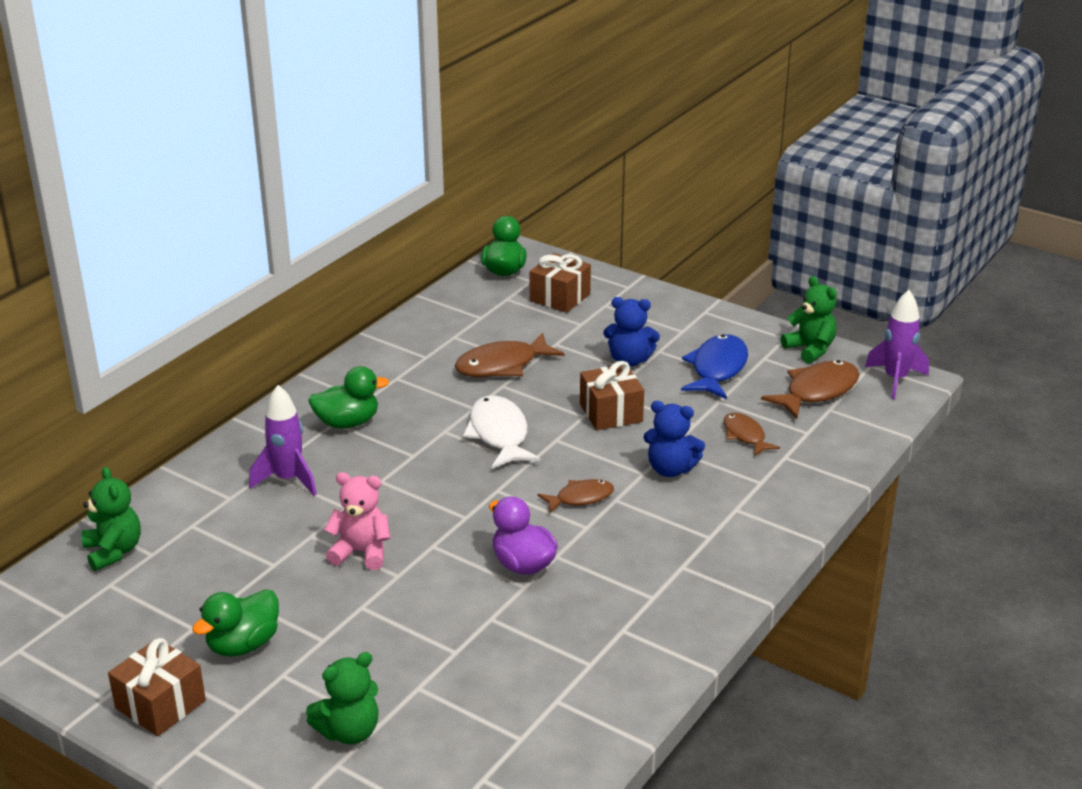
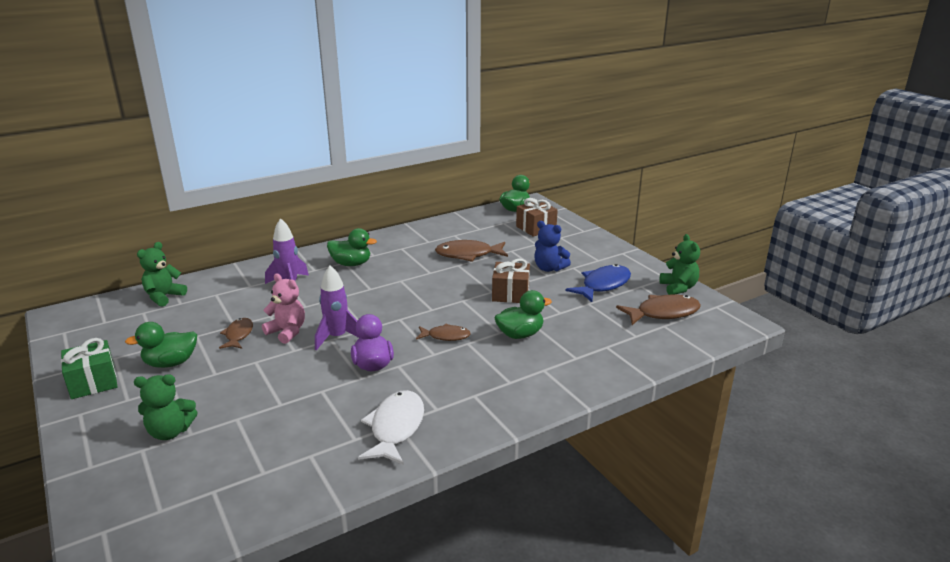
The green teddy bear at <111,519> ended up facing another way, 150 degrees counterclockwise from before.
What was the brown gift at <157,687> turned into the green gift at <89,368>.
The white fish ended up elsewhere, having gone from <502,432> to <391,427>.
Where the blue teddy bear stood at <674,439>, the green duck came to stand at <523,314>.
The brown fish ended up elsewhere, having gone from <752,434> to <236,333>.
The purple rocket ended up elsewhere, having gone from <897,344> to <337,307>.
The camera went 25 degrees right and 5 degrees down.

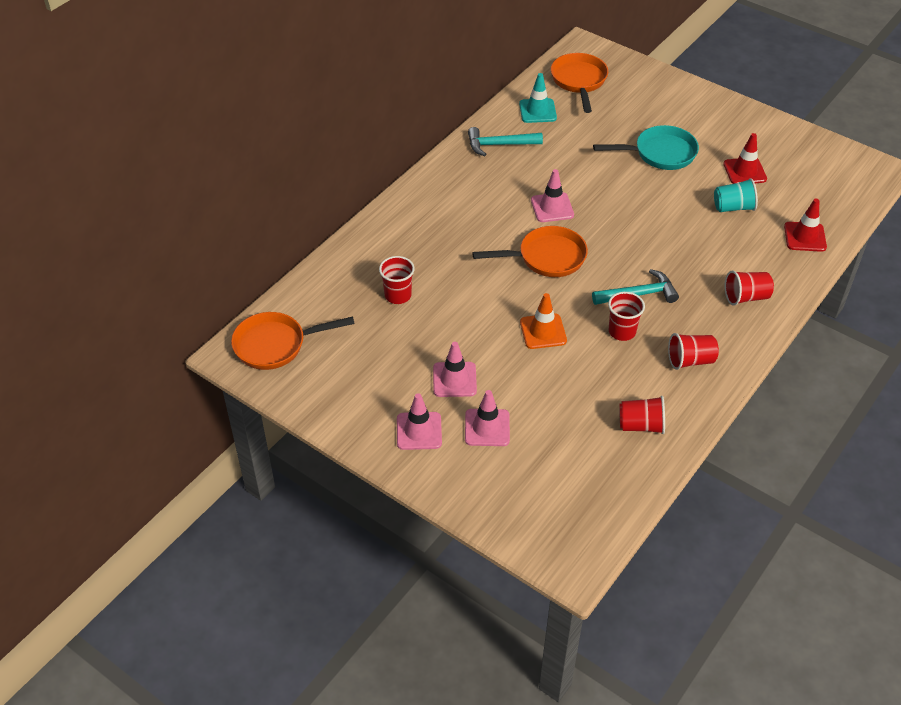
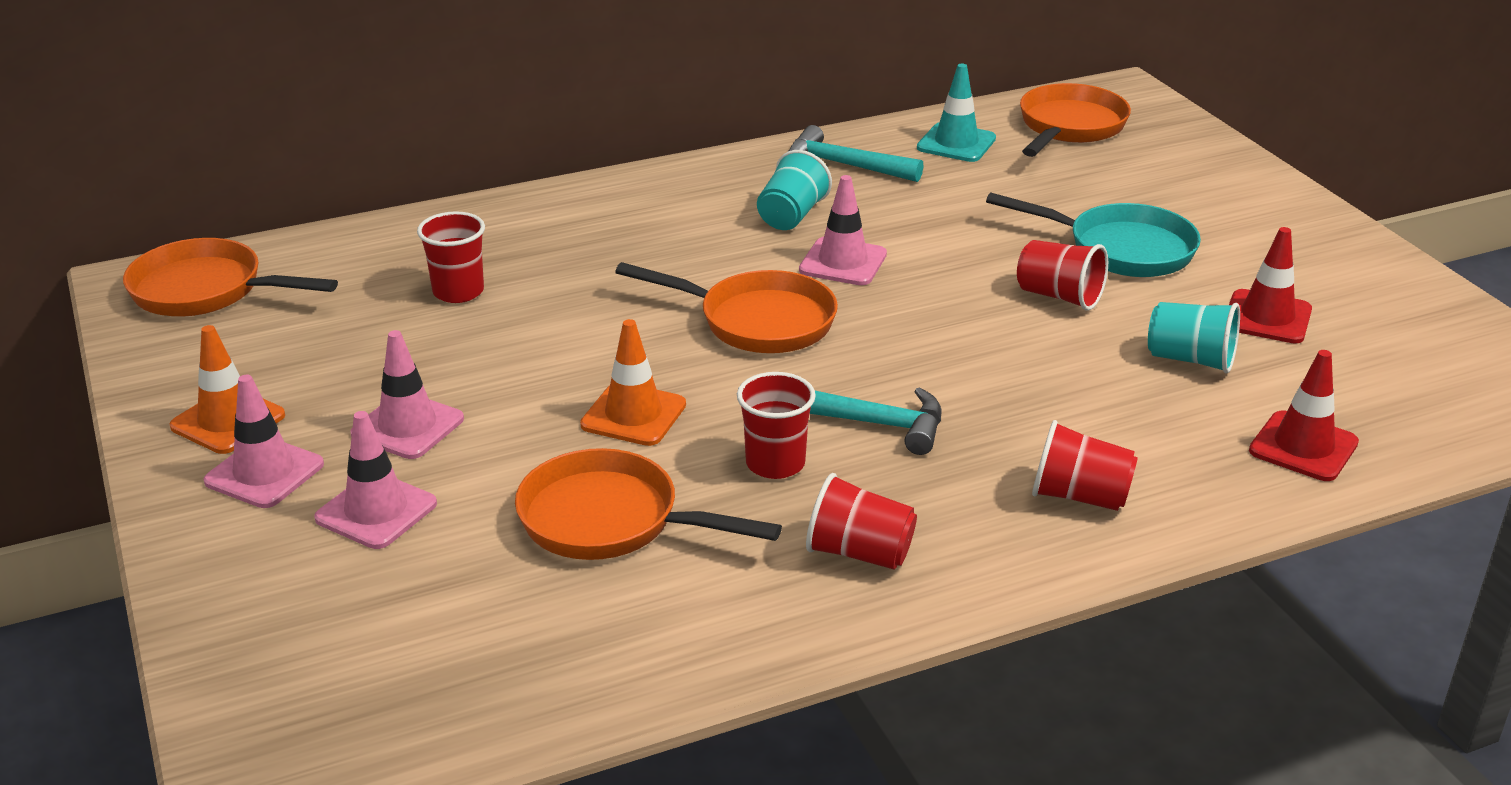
The red cup ended up elsewhere, having gone from <642,415> to <1062,275>.
The second view gained the orange traffic cone at <227,389>.
The second view gained the orange pan at <648,504>.
The second view gained the turquoise cup at <794,190>.
The camera went 30 degrees right and 15 degrees down.

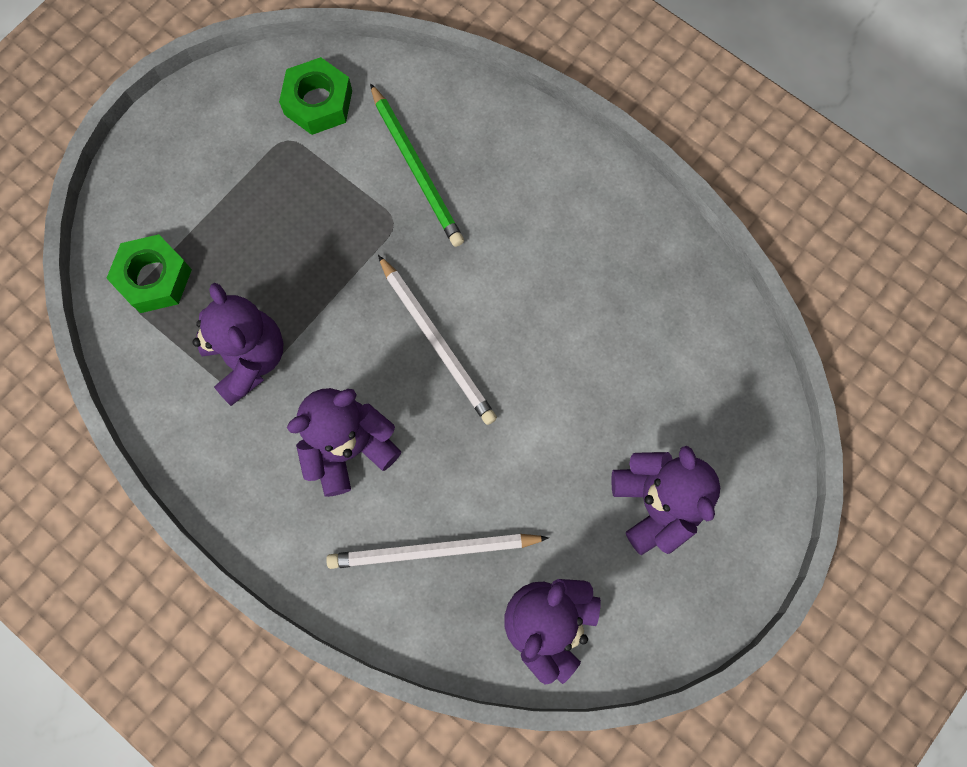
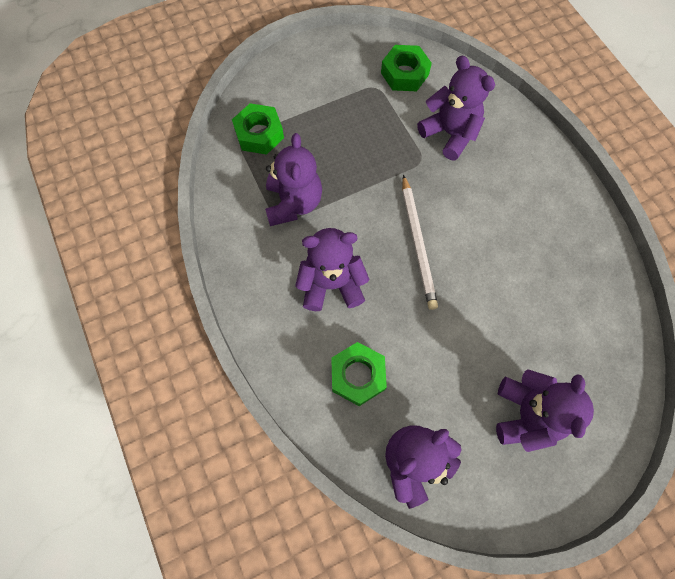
Where the white pencil stood at <437,551>, the green nut came to stand at <359,374>.
Where the green pencil stood at <417,165>, the purple teddy bear came to stand at <456,108>.
The camera went 25 degrees right and 5 degrees down.

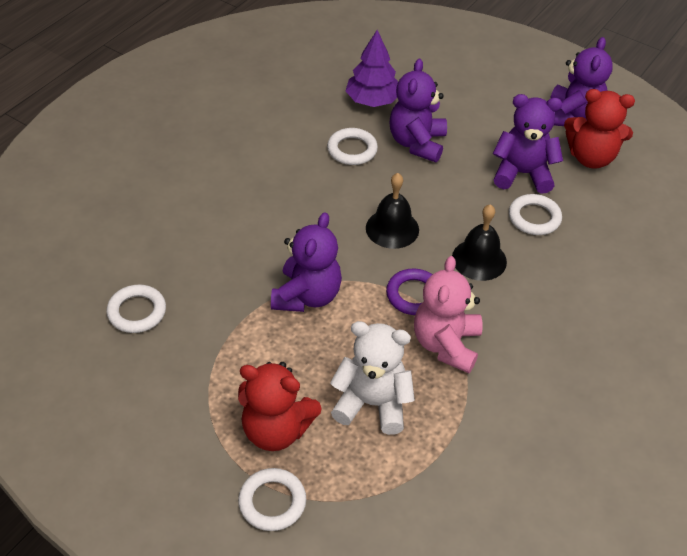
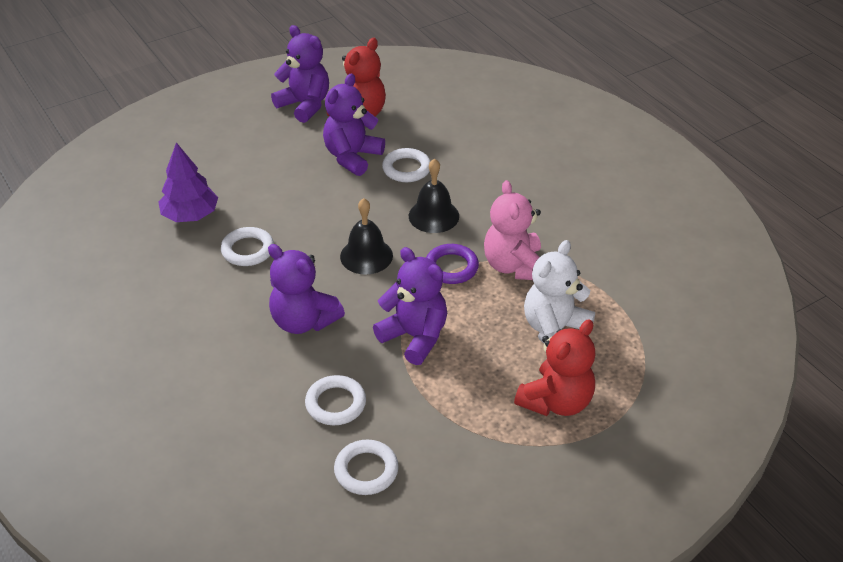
The white ring ended up elsewhere, having gone from <272,499> to <335,400>.
The purple teddy bear ended up elsewhere, having gone from <418,110> to <306,289>.
The pink teddy bear at <448,314> ended up facing another way, 45 degrees clockwise from before.
The camera went 65 degrees left and 5 degrees down.

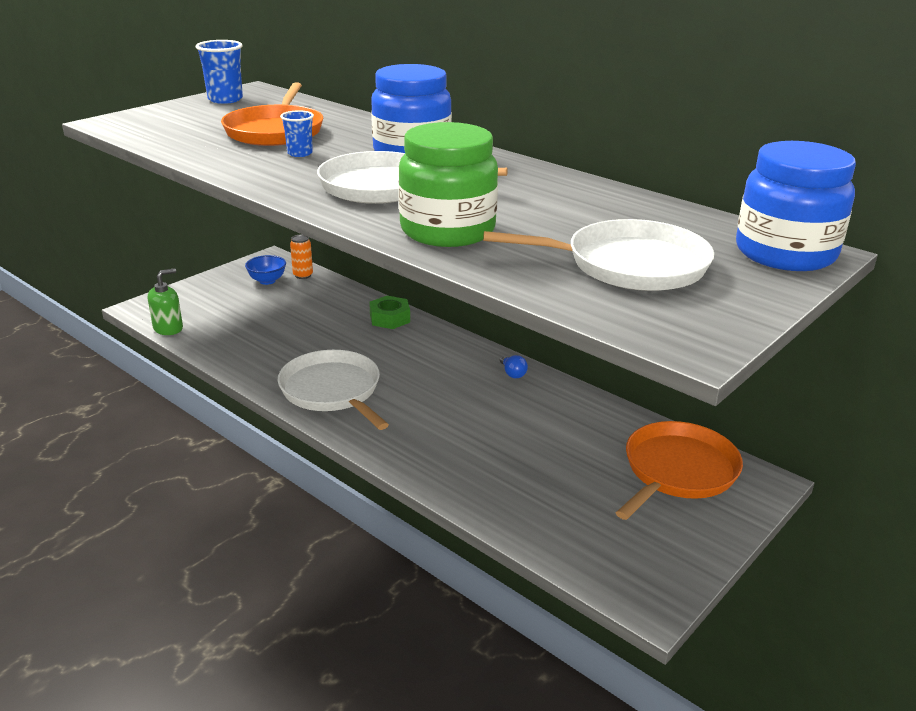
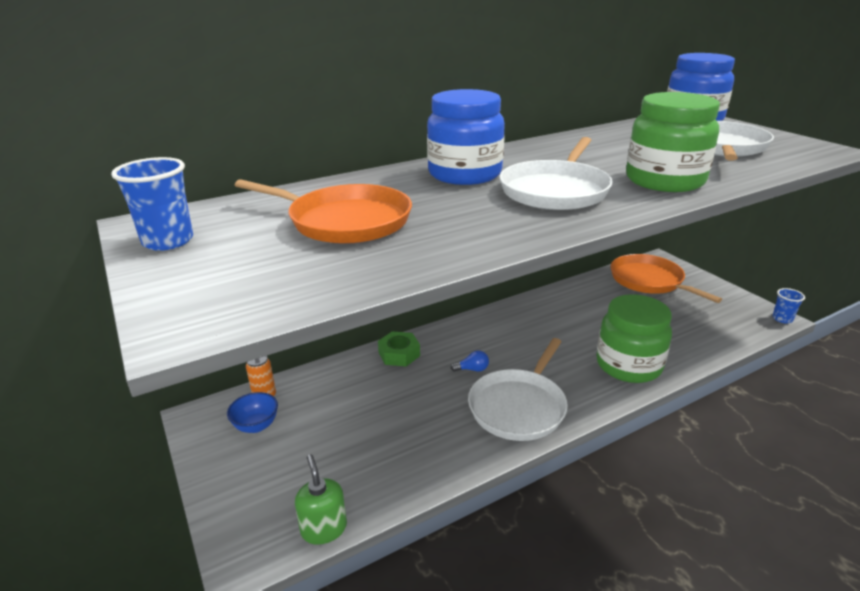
The white pan at <333,390> ended up facing another way, 45 degrees counterclockwise from before.
The blue cup ended up elsewhere, having gone from <297,133> to <789,305>.
The blue light bulb ended up elsewhere, having gone from <514,366> to <470,361>.
The second view gained the green jar at <634,338>.
The camera went 70 degrees left and 0 degrees up.

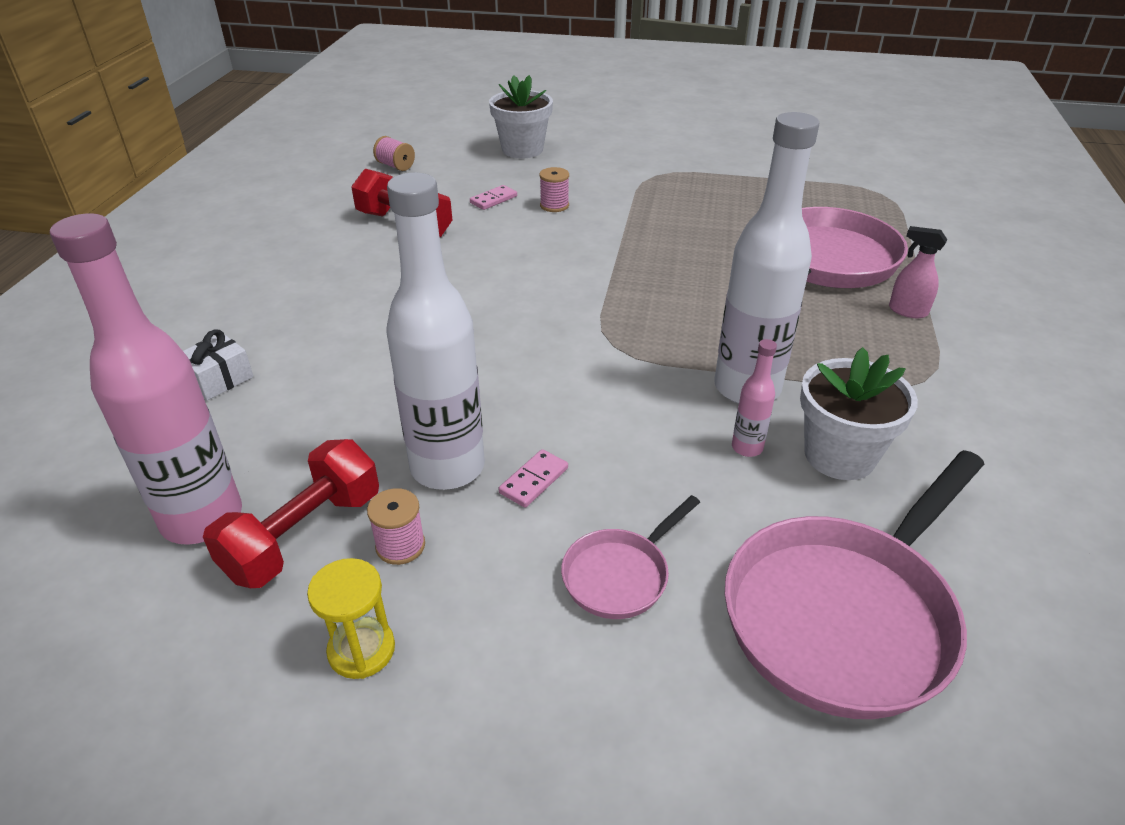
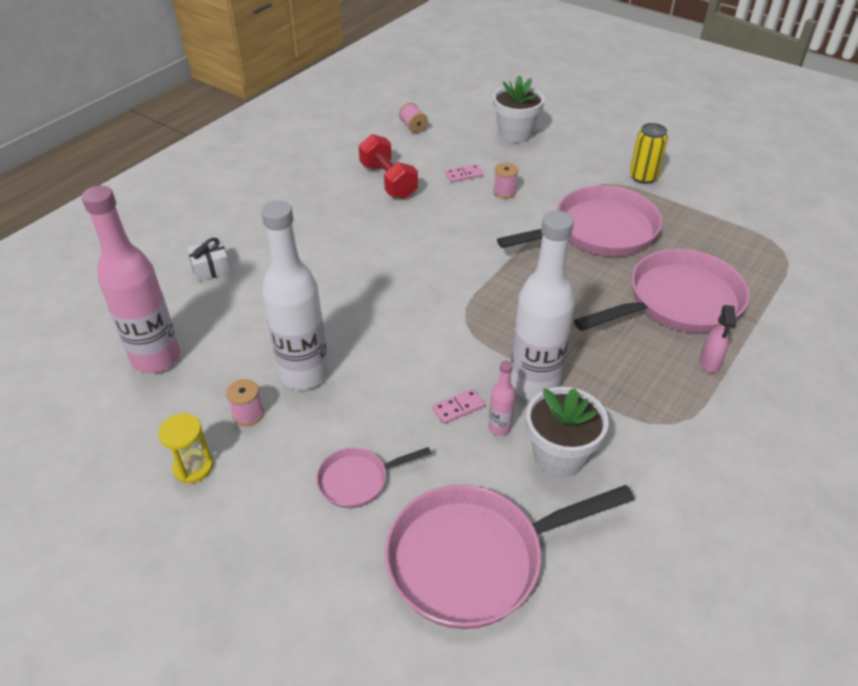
The second view lost the red dumbbell at <291,513>.
The pink domino ended up elsewhere, having gone from <533,478> to <458,406>.
The pink spray bottle at <918,272> ended up facing another way, 135 degrees counterclockwise from before.
The second view gained the pink pan at <579,221>.
The second view gained the yellow can at <649,153>.
The camera went 25 degrees right and 5 degrees up.

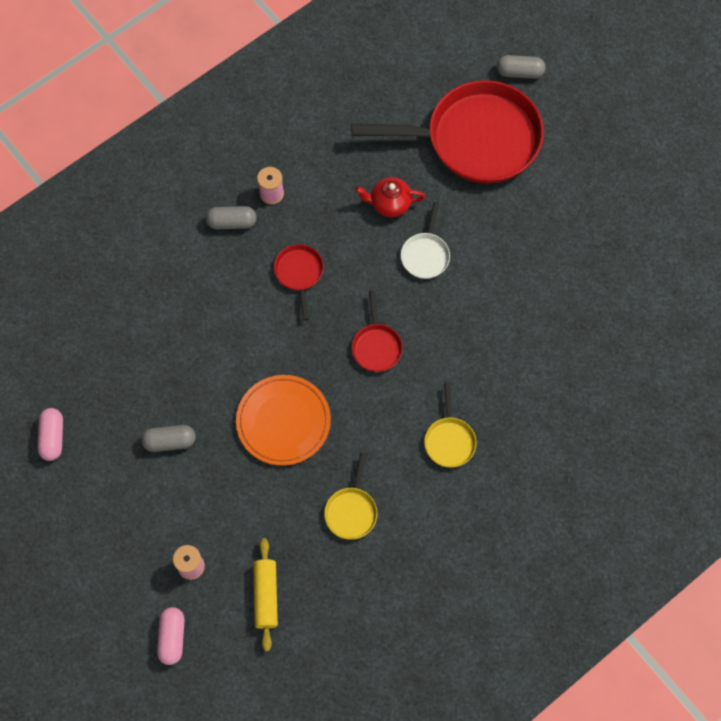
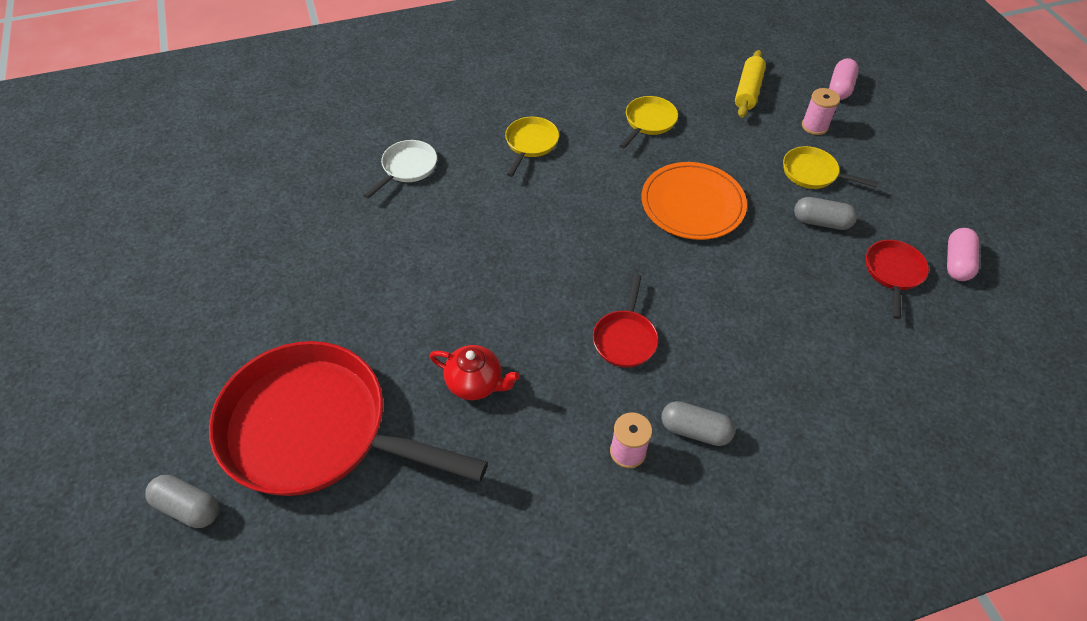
The red pan ended up elsewhere, having gone from <377,331> to <897,279>.
The white pan ended up elsewhere, having gone from <425,240> to <400,169>.
The second view gained the yellow pan at <831,167>.
The camera went 160 degrees left and 15 degrees down.

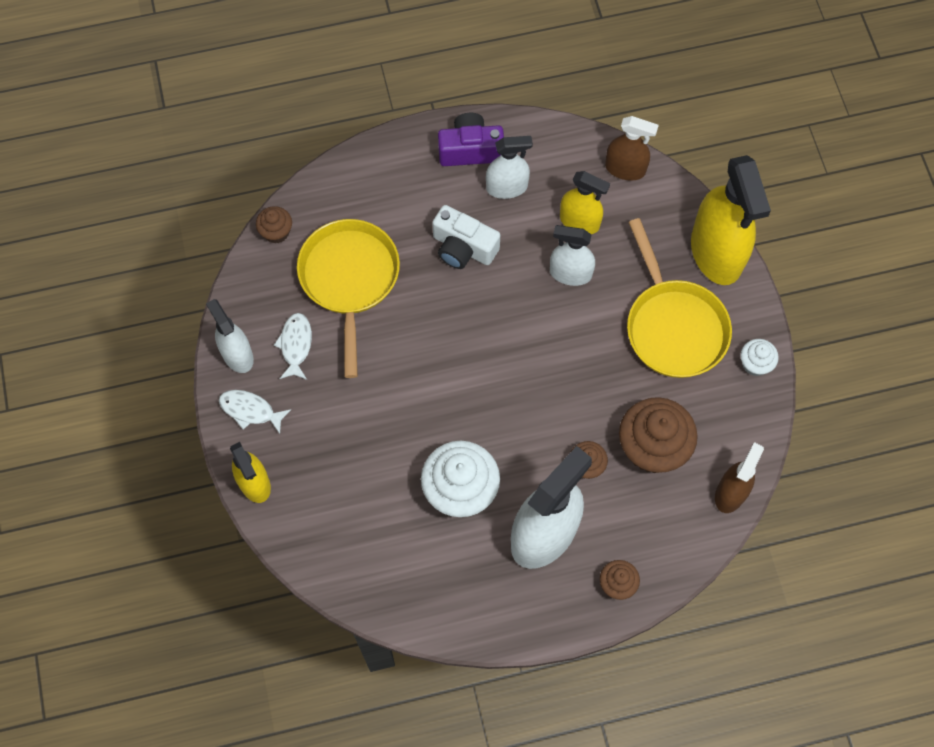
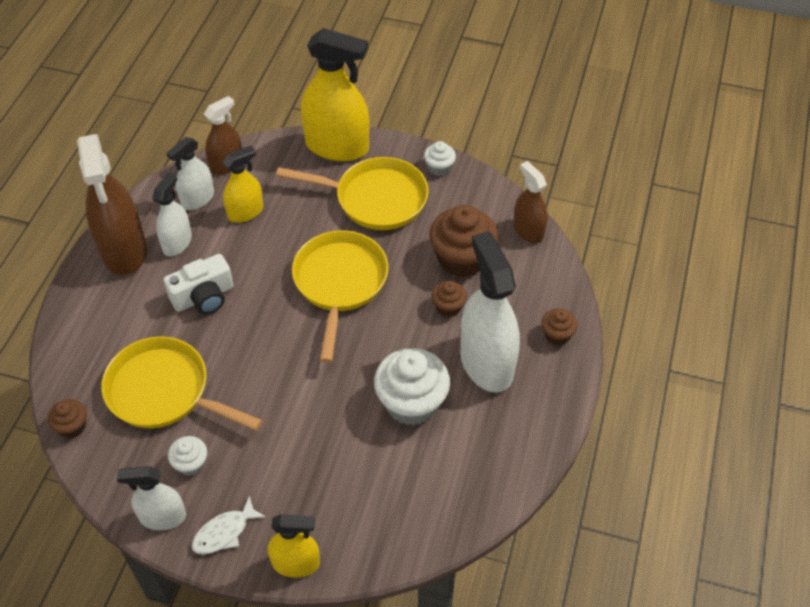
Where the white fish stood at <293,346>, the white cupcake came to stand at <187,456>.
Where the purple camera stood at <471,139>, the brown spray bottle came to stand at <112,204>.
The white spray bottle ended up elsewhere, having gone from <572,255> to <190,173>.
The second view gained the yellow pan at <340,296>.
The camera went 60 degrees left and 15 degrees down.

